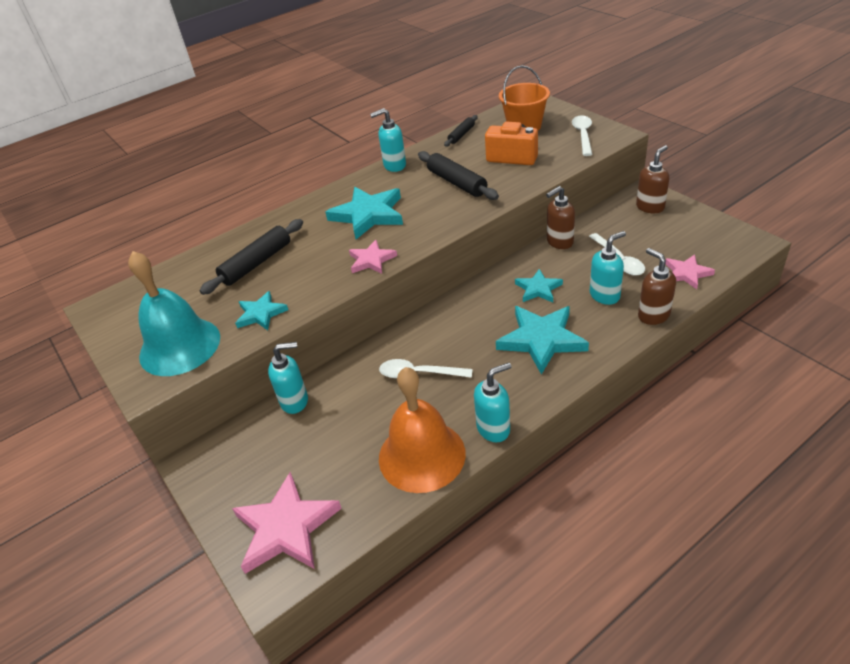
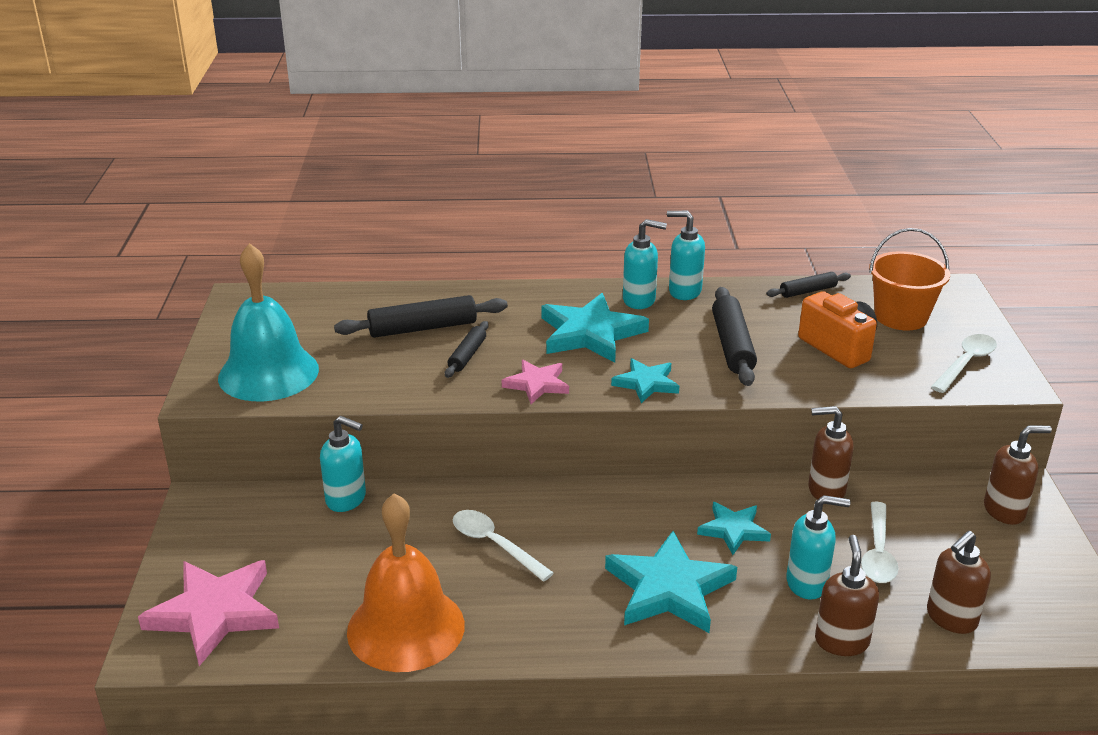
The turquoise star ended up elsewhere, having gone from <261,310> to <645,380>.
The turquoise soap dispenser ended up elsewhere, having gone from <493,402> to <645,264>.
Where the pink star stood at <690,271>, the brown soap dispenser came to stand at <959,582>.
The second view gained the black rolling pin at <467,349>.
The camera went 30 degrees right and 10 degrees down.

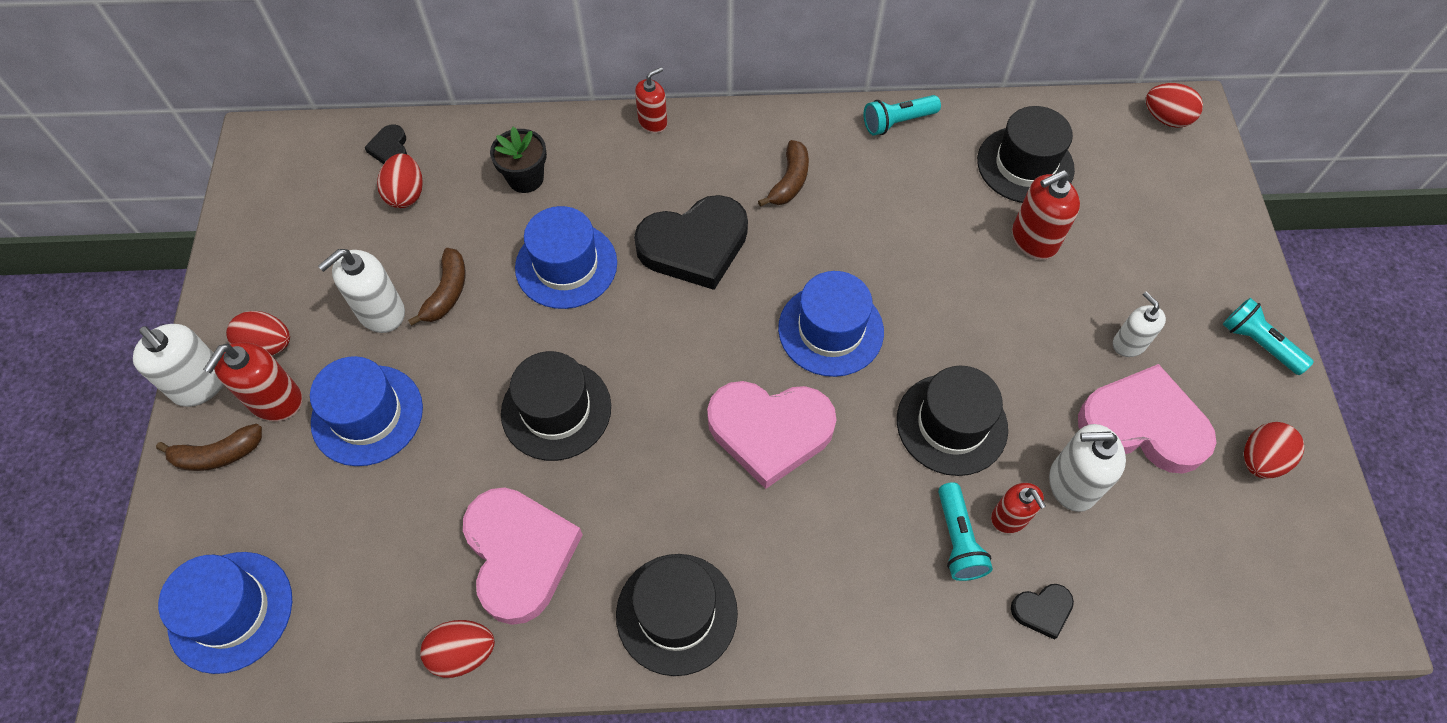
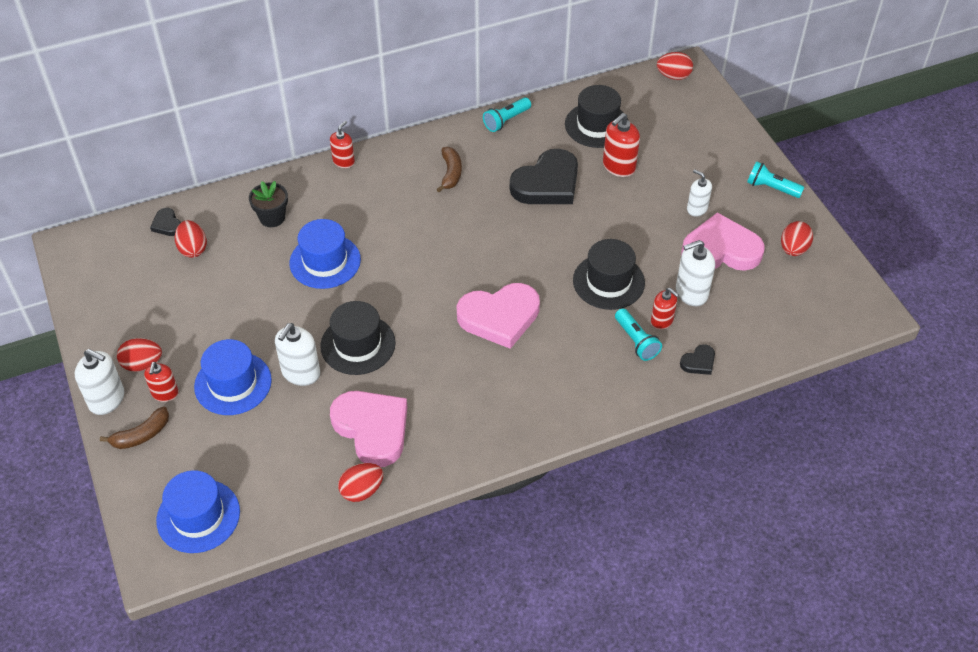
The size of the red soap dispenser at <252,381> changed by a factor of 0.66.
The white soap dispenser ended up elsewhere, having gone from <361,291> to <297,354>.
The second view lost the brown banana at <437,287>.
The second view lost the black hat at <677,615>.
The black heart ended up elsewhere, having gone from <691,242> to <544,176>.
The second view lost the blue hat at <831,324>.
The camera went 20 degrees left and 10 degrees down.

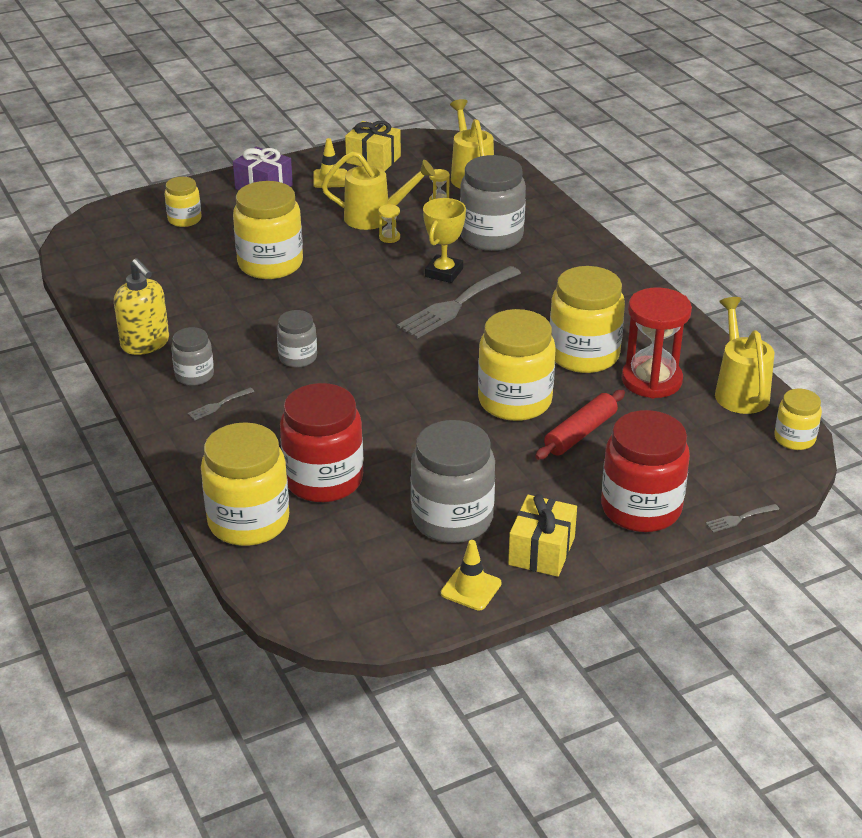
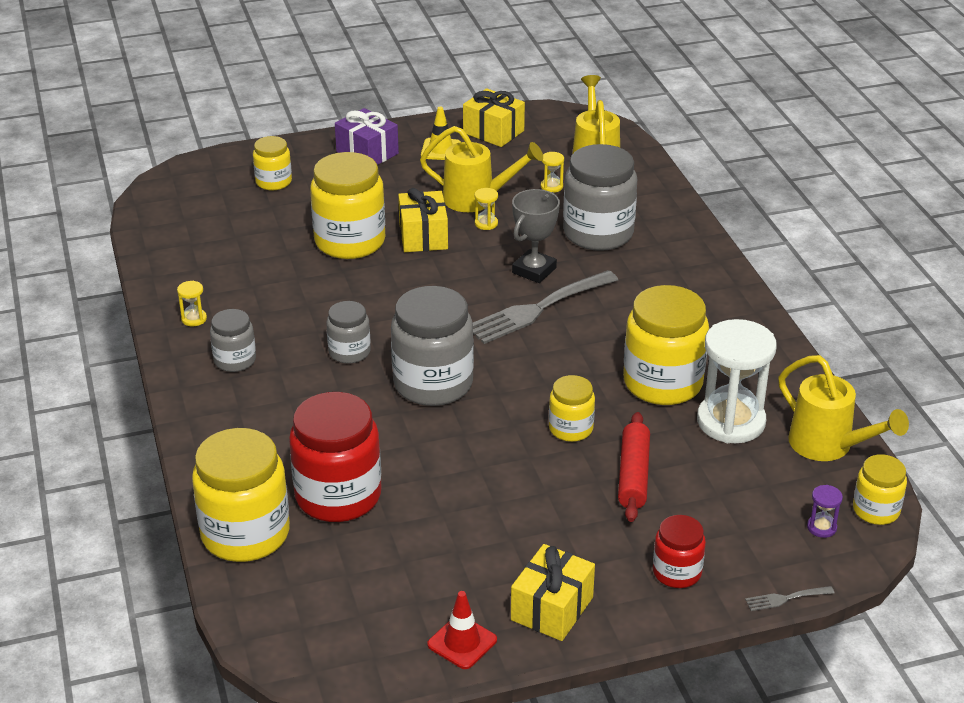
Where the yellow soap dispenser stood at <141,307>, the yellow hourglass came to stand at <192,303>.
The second view lost the grey fork at <221,404>.
The grey jar ended up elsewhere, having gone from <453,481> to <432,346>.
What was the yellow trophy at <444,240> turned into the grey trophy at <536,236>.
What was the yellow traffic cone at <471,575> turned into the red traffic cone at <462,630>.
The size of the yellow jar at <517,365> changed by a factor of 0.54.
The red rolling pin at <580,425> ended up facing another way, 45 degrees counterclockwise from before.
The size of the red jar at <645,471> changed by a factor of 0.54.
What was the red hourglass at <657,342> turned into the white hourglass at <737,381>.
The yellow watering can at <745,355> ended up facing another way, 135 degrees clockwise from before.
The second view gained the yellow gift at <423,220>.
The second view gained the purple hourglass at <825,511>.
The camera went 10 degrees right and 0 degrees up.

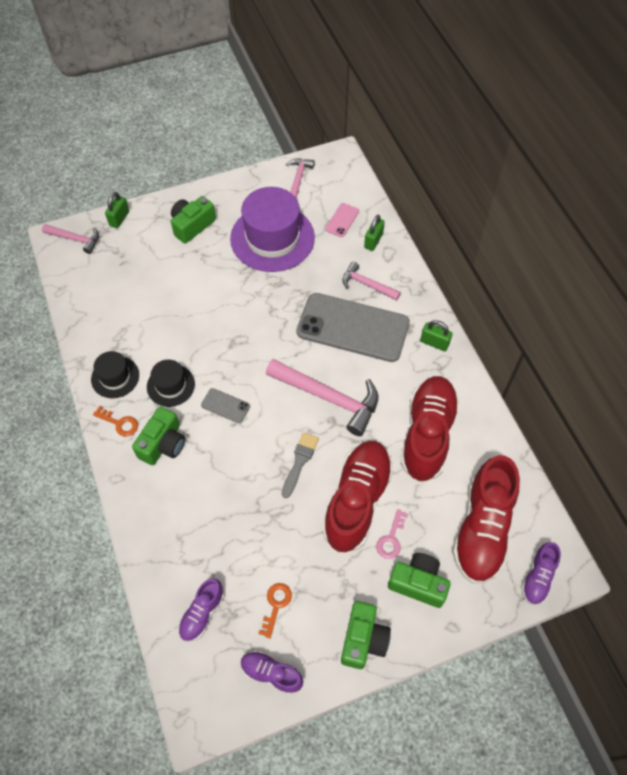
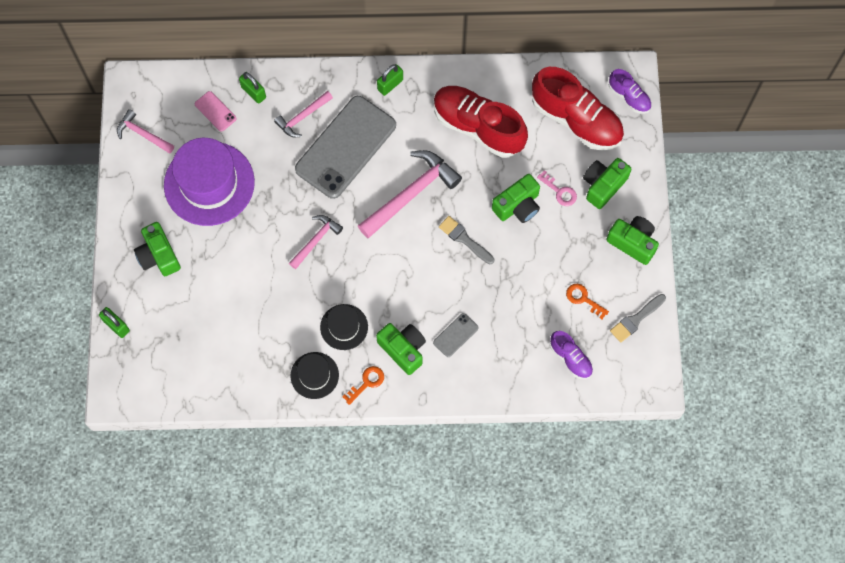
The pink hammer ended up elsewhere, having gone from <70,239> to <316,242>.
The grey phone ended up elsewhere, having gone from <225,405> to <456,335>.
Where the purple shoe stood at <272,673>, the grey brush came to stand at <638,318>.
Where the red shoe stood at <357,497>, the green camera came to stand at <516,198>.
The camera went 70 degrees left and 10 degrees up.

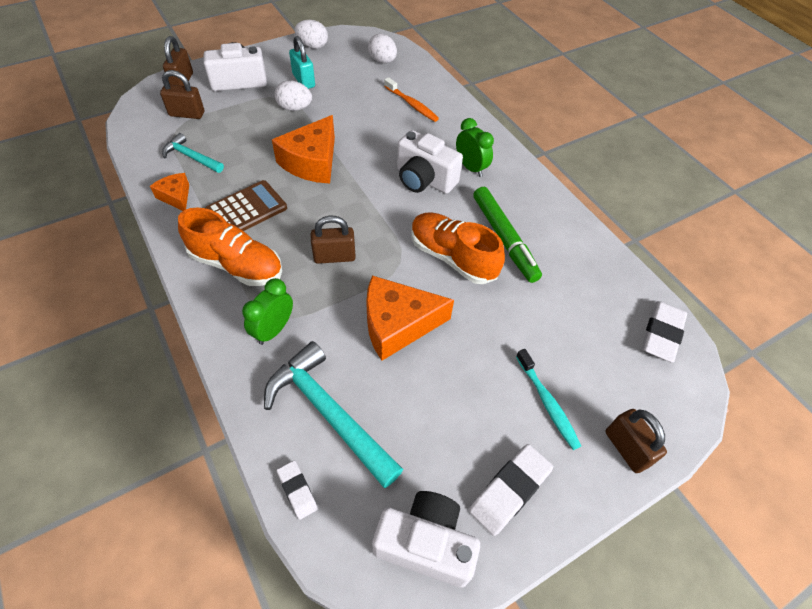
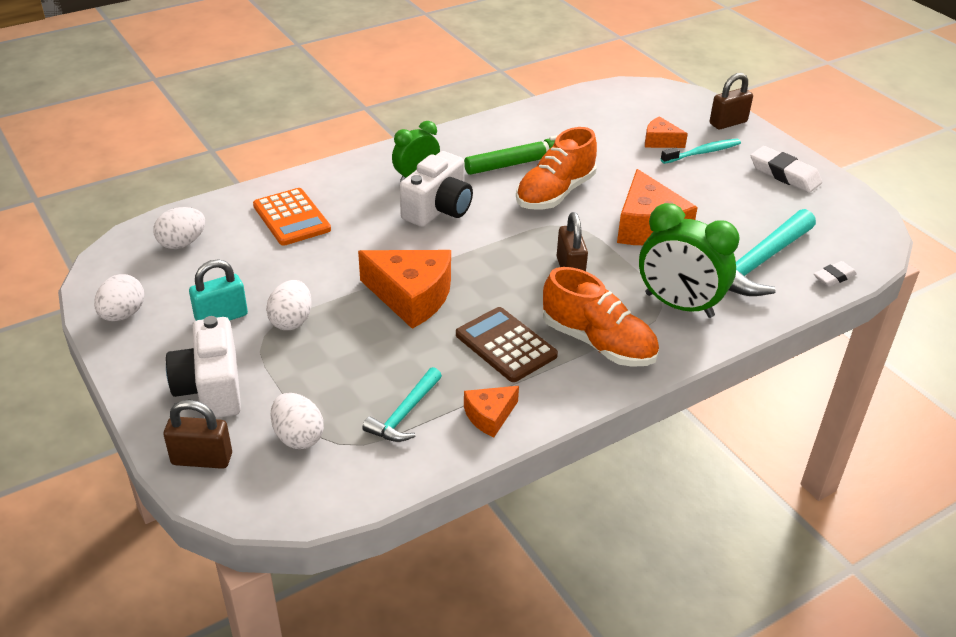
Where the brown padlock stood at <182,94>, the white egg came to stand at <297,421>.
The orange shoe at <230,246> ended up facing another way, 105 degrees clockwise from before.
The size of the green clock at <267,311> changed by a factor of 1.62.
The second view lost the white camera at <426,539>.
Where the orange toothbrush stood at <411,99>, the orange calculator came to stand at <292,217>.
The second view lost the white eraser at <664,332>.
The second view gained the orange cheese at <666,132>.
The camera went 90 degrees left and 15 degrees down.

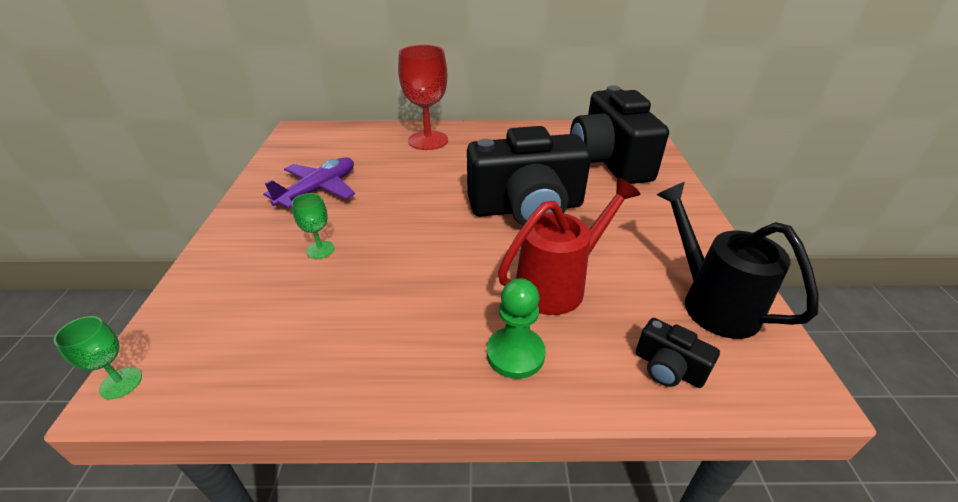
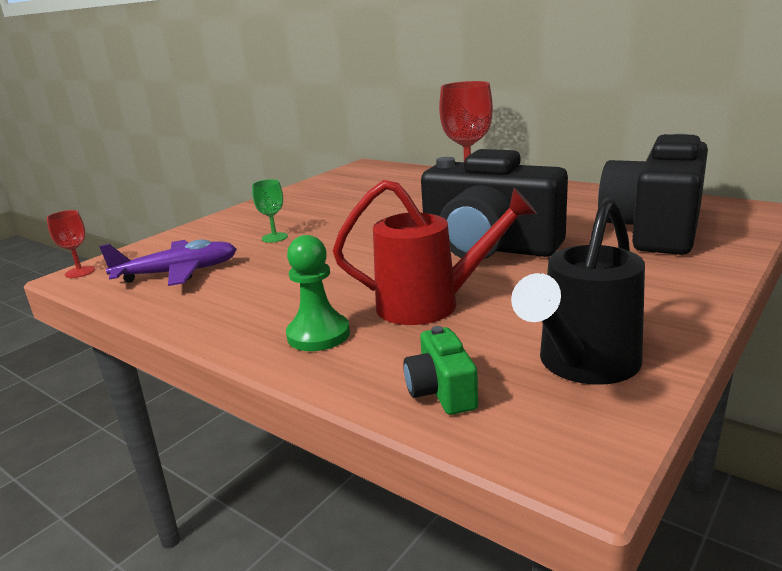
What was the green goblet at <98,357> turned into the red goblet at <71,244>.
The purple plane ended up elsewhere, having gone from <309,182> to <168,262>.
What was the black camera at <678,353> turned into the green camera at <440,370>.
The black watering can at <738,260> ended up facing another way, 150 degrees counterclockwise from before.
The camera went 40 degrees right and 15 degrees down.

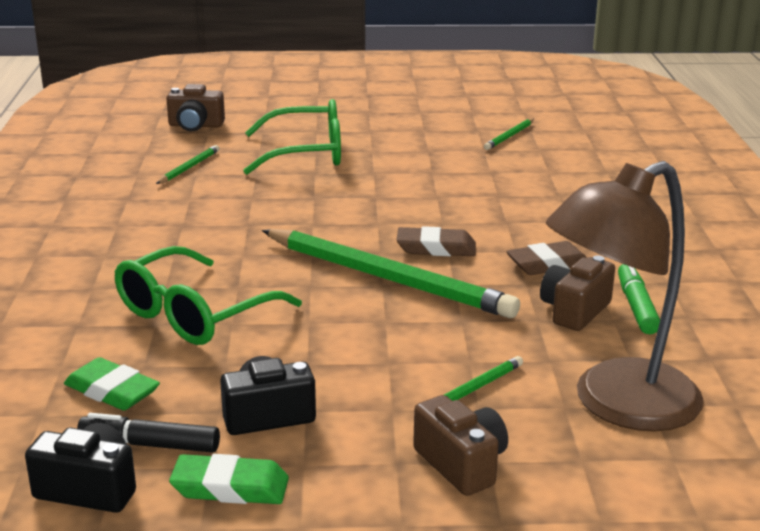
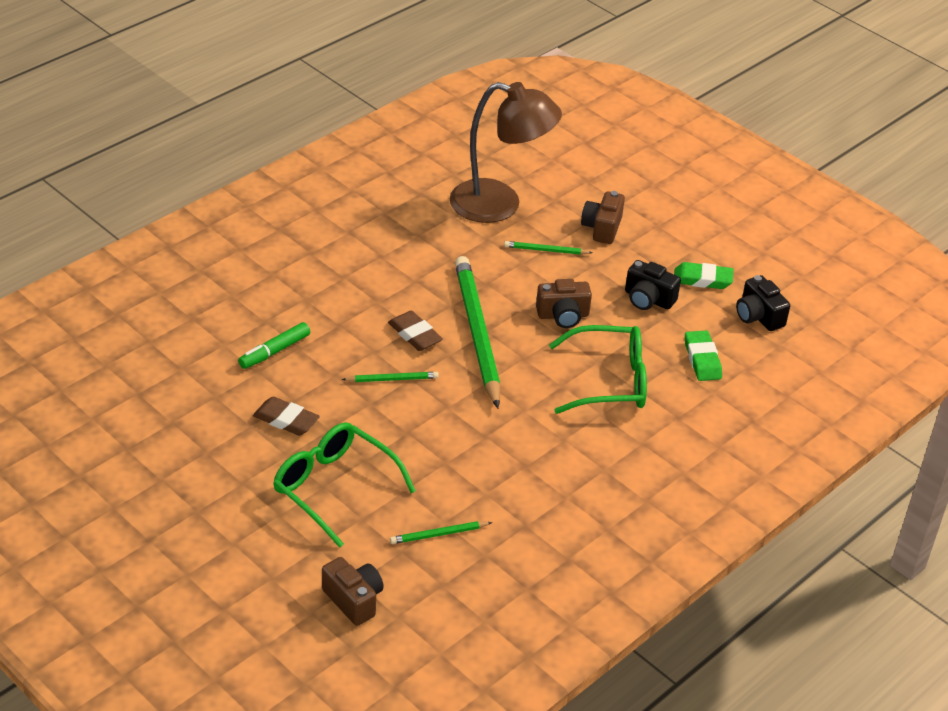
The second view lost the black marker at <148,432>.
The green eraser at <229,479> ended up facing another way, 45 degrees counterclockwise from before.
The green pencil ended up elsewhere, having gone from <509,134> to <390,377>.
The brown eraser ended up elsewhere, having gone from <546,258> to <286,416>.
The brown camera ended up elsewhere, having gone from <577,293> to <564,303>.
The green marker ended up elsewhere, having gone from <639,299> to <274,345>.
The camera went 135 degrees left and 15 degrees up.

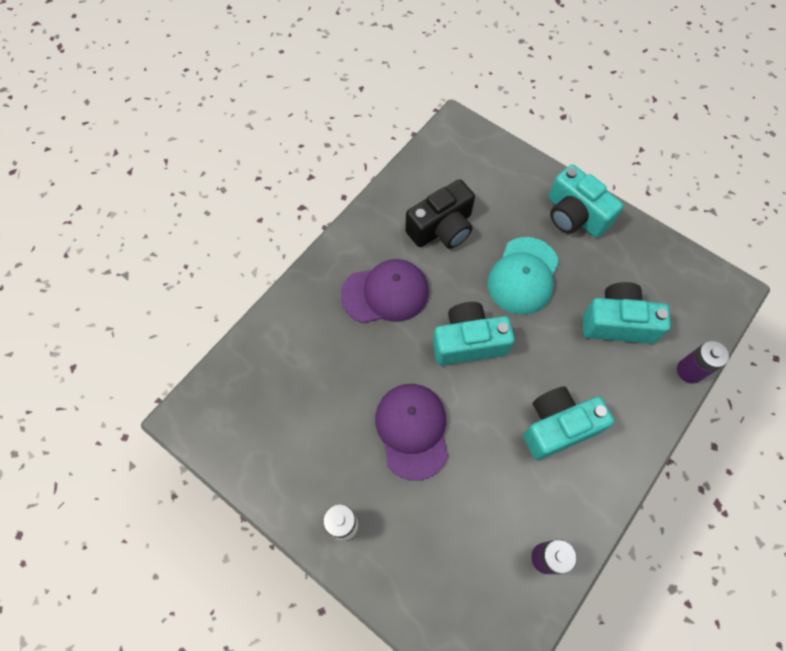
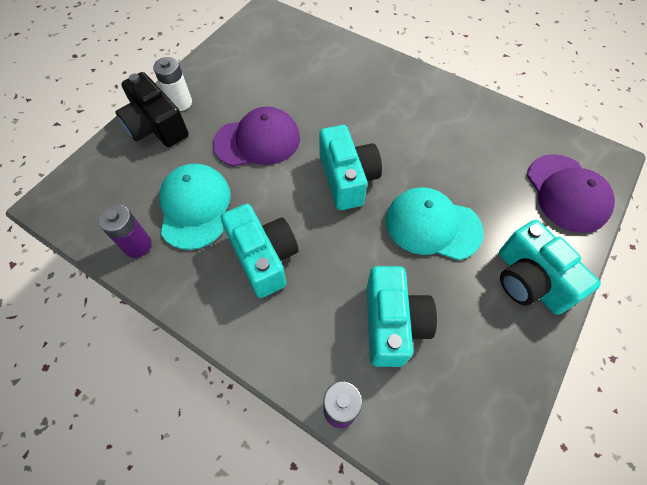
The purple cap ended up elsewhere, having gone from <385,291> to <571,193>.
The black camera ended up elsewhere, having gone from <440,214> to <152,109>.
The turquoise camera at <585,201> ended up facing another way, 75 degrees counterclockwise from before.
The second view gained the turquoise cap at <195,207>.
The camera went 85 degrees right and 5 degrees down.

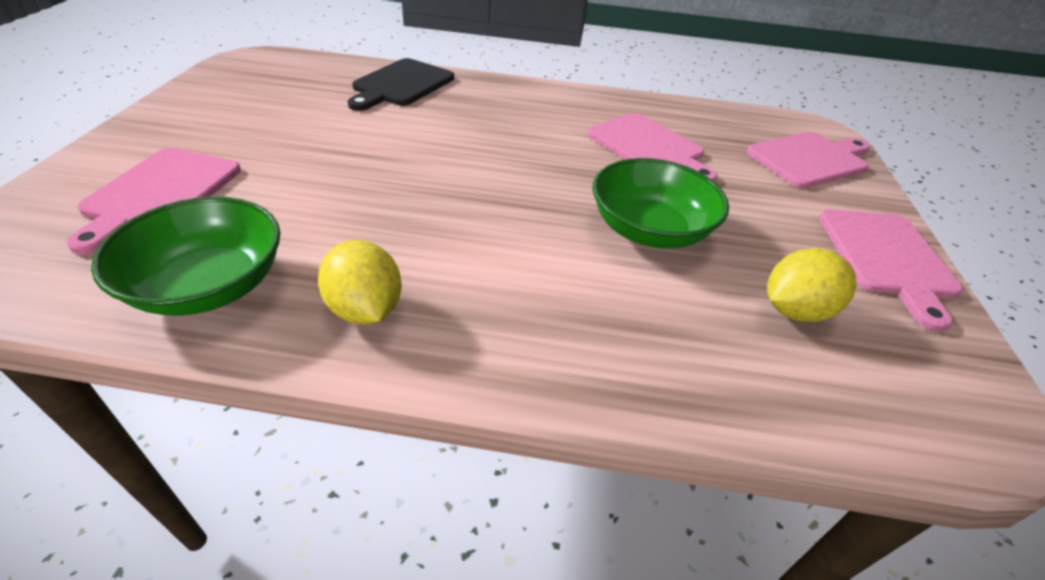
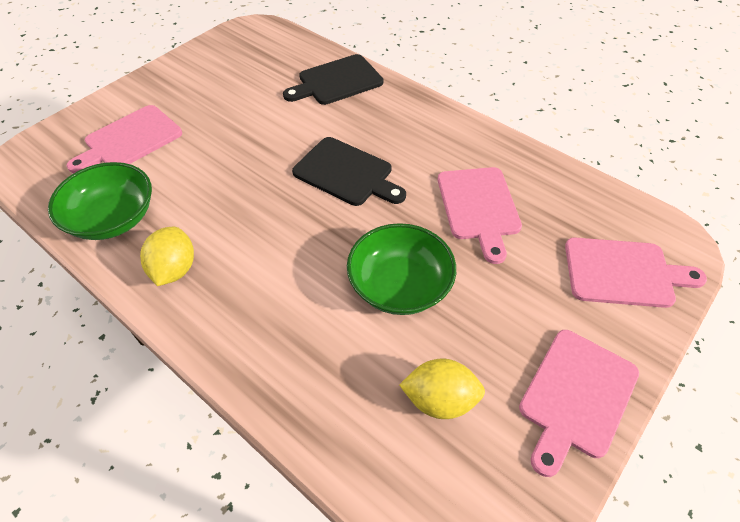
The second view gained the black cutting board at <349,171>.
The camera went 35 degrees right and 10 degrees up.

